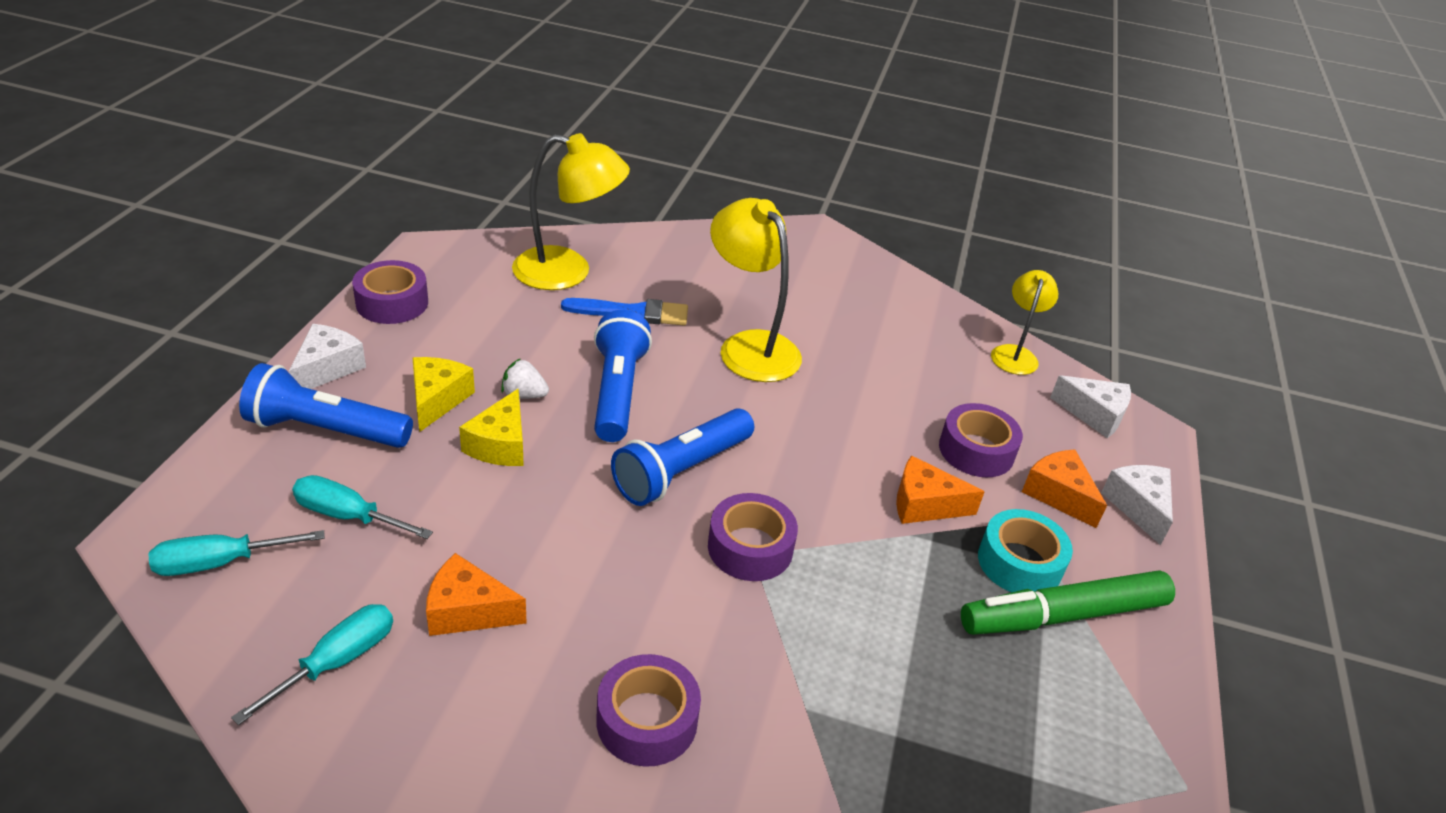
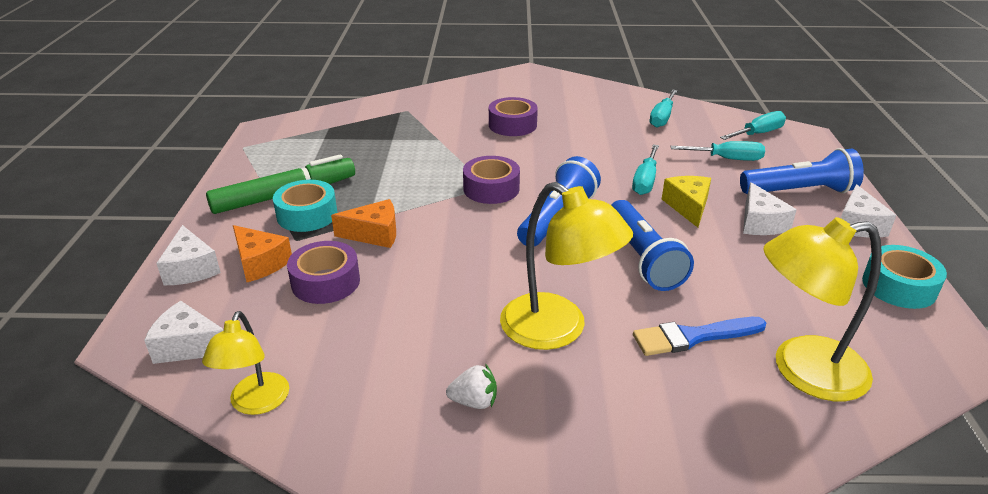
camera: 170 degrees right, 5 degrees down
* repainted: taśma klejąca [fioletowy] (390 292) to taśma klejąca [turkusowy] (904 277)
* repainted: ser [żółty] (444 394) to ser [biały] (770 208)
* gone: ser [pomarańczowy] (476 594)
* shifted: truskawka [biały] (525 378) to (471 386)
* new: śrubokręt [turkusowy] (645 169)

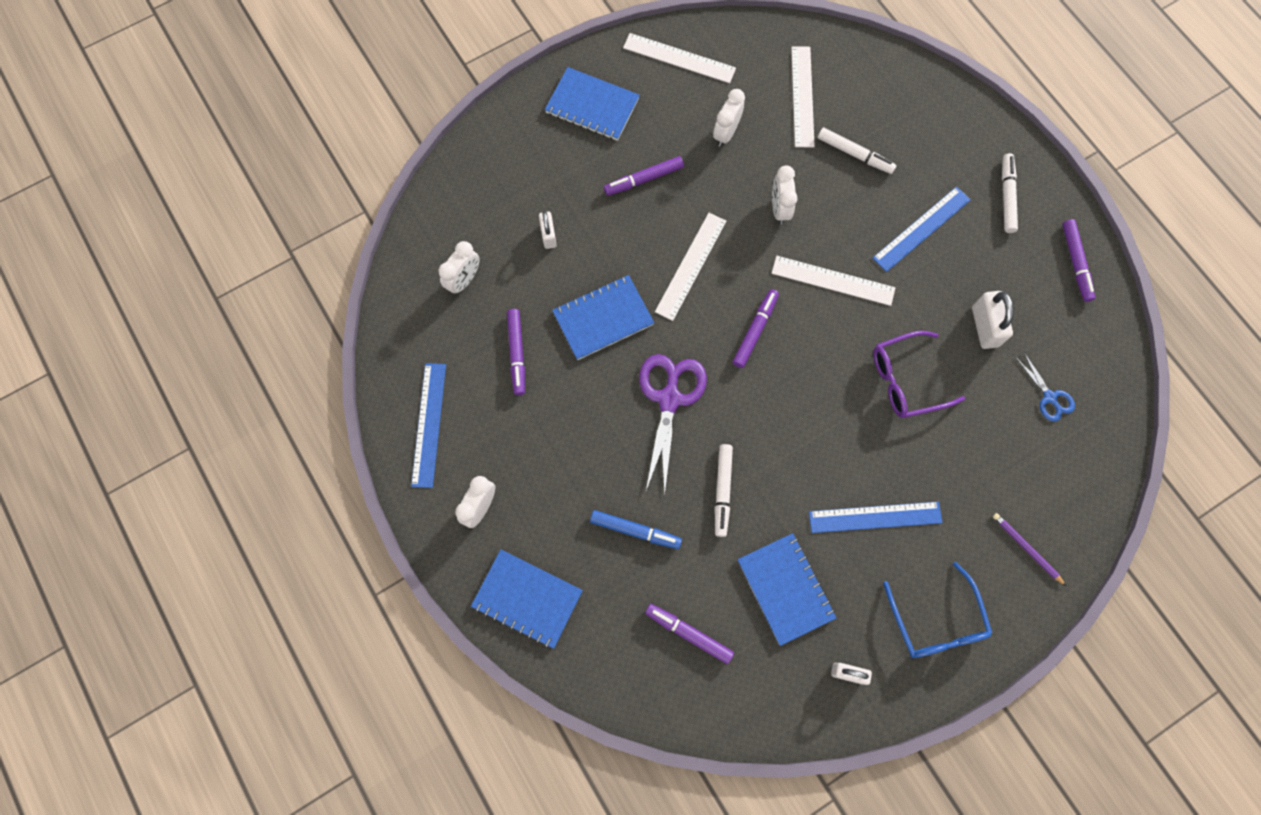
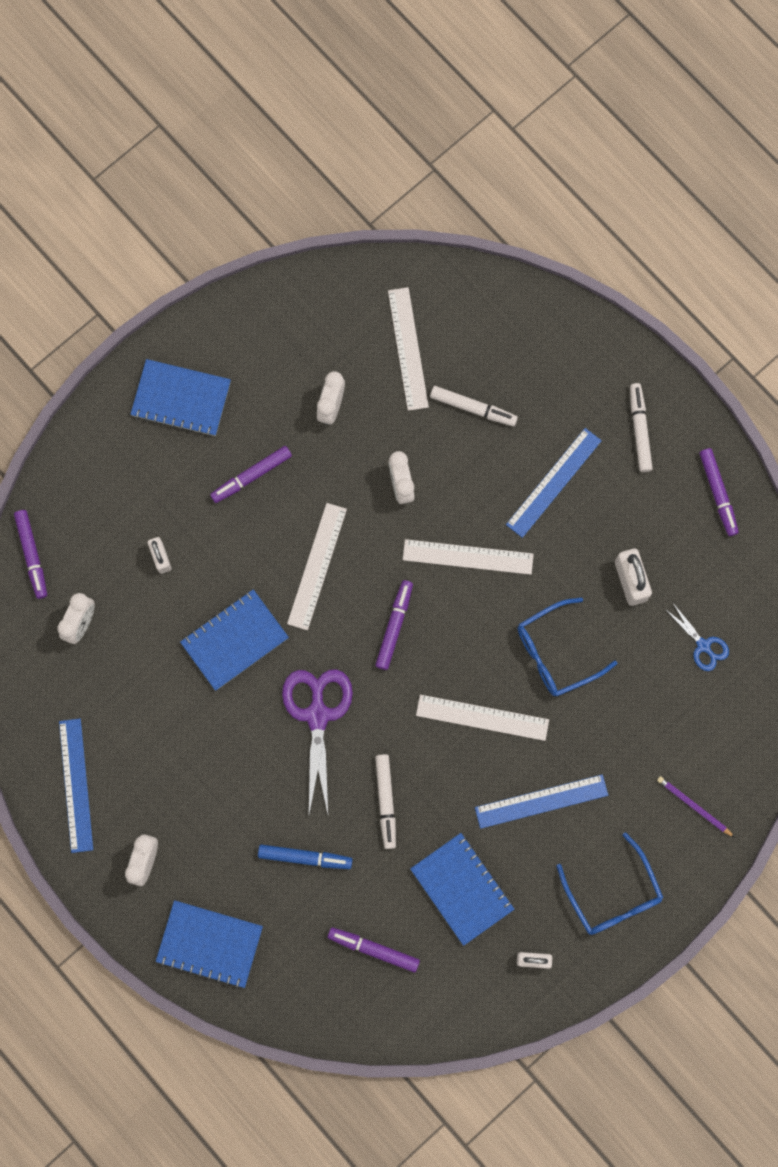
camera: 10 degrees left, 5 degrees up
* shifted: flamaster [fioletowy] (516 352) to (30 554)
* shifted: linijka [biały] (679 58) to (482 718)
* repainted: okulary [fioletowy] (919 374) to okulary [niebieski] (567 646)

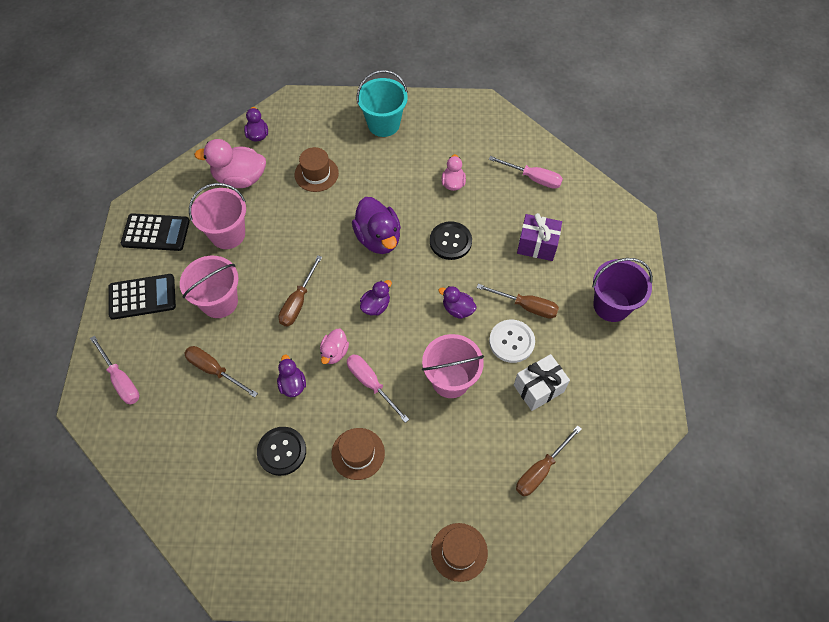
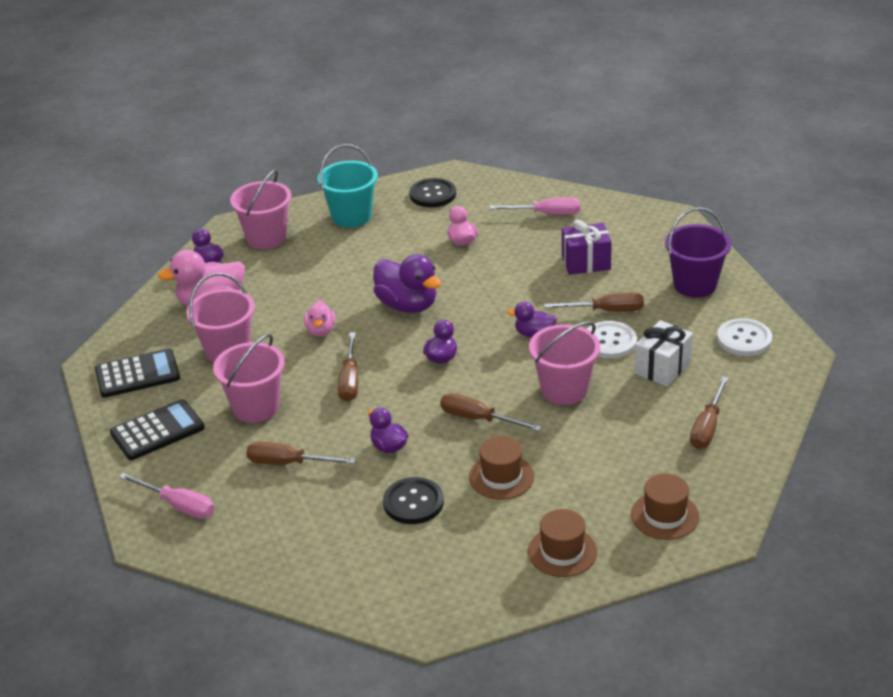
camera: 20 degrees left, 25 degrees down
* shifted: kapelusz [brązowy] (317 169) to (562 543)
* shifted: kaczka [różowy] (334 346) to (319 319)
* repainted: śrubokręt [różowy] (378 388) to śrubokręt [brązowy] (491 412)
* shifted: guzik [czarny] (451 240) to (433 192)
* new: wiadro [różowy] (260 209)
* new: guzik [biały] (744 337)

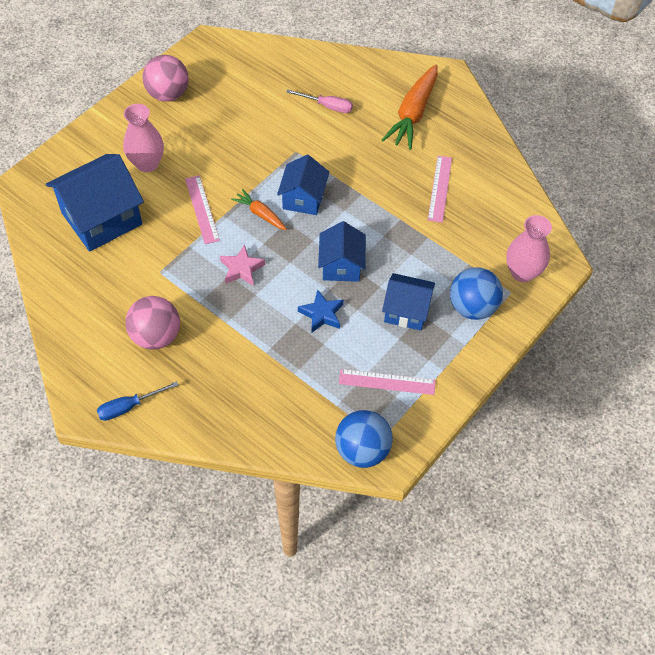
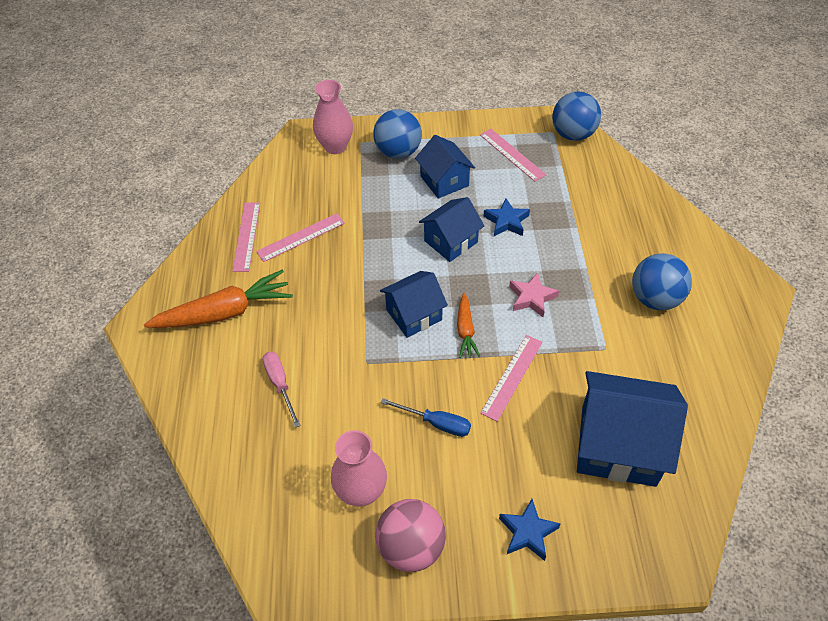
camera: 130 degrees left, 5 degrees down
* shifted: śrubokręt [niebieski] (138 401) to (425 417)
* shifted: wazon [różowy] (143 138) to (359 468)
* repainted: piłka [różowy] (152 323) to piłka [niebieski] (662 281)
* new: linijka [różowy] (246 237)
* new: gwiazda [niebieski] (530 530)

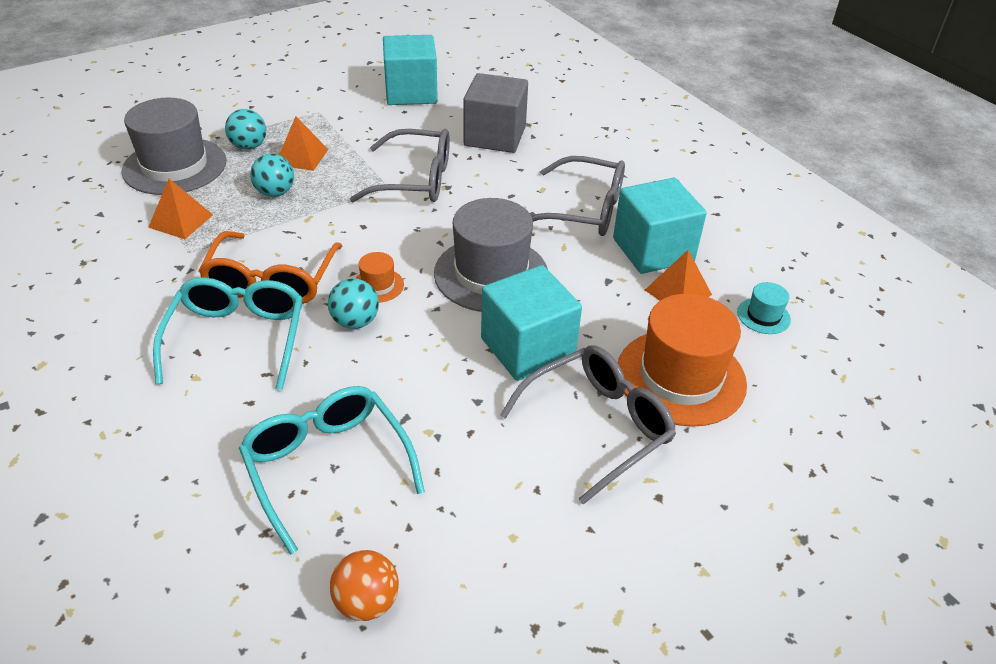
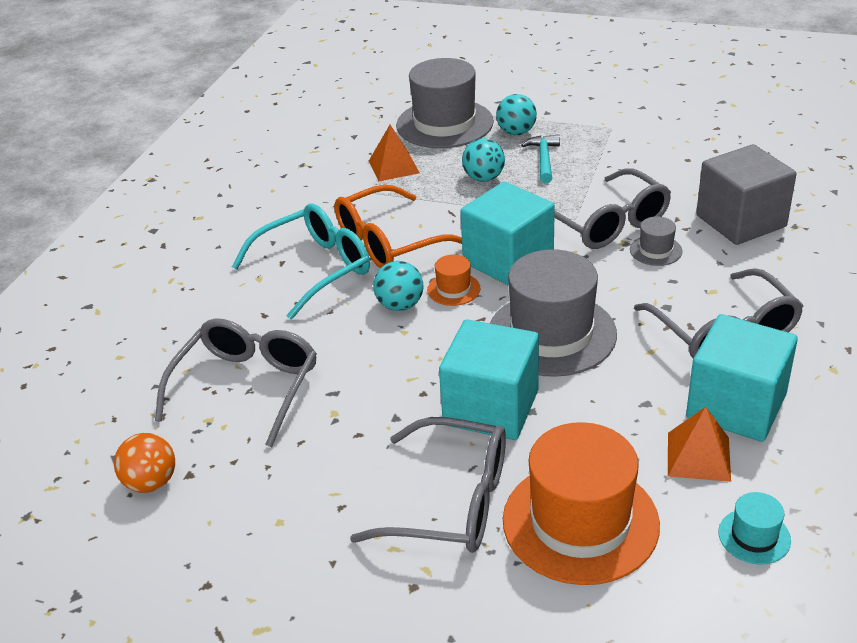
camera: 55 degrees right, 5 degrees down
* repainted: okulary [turkusowy] (332 470) to okulary [szary] (236 382)
* swapped: piramida [pomarańczowy] (303 143) to młotek [turkusowy] (540 158)
* shifted: sześcian [turkusowy] (410 70) to (507 234)
* new: kapelusz [szary] (656 241)

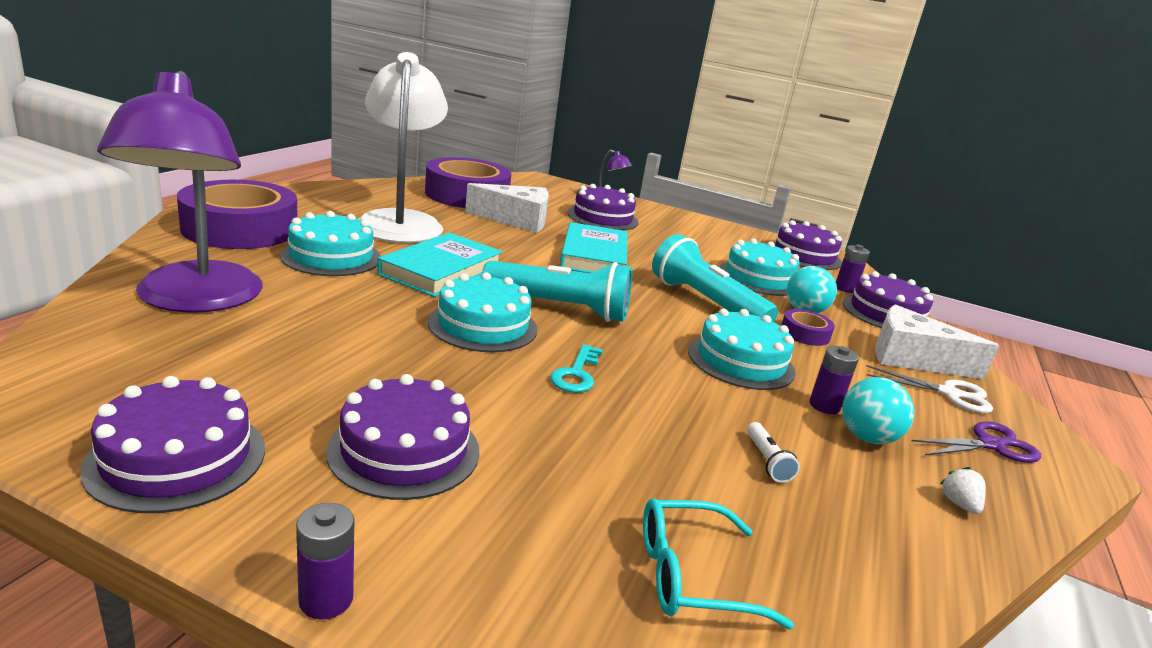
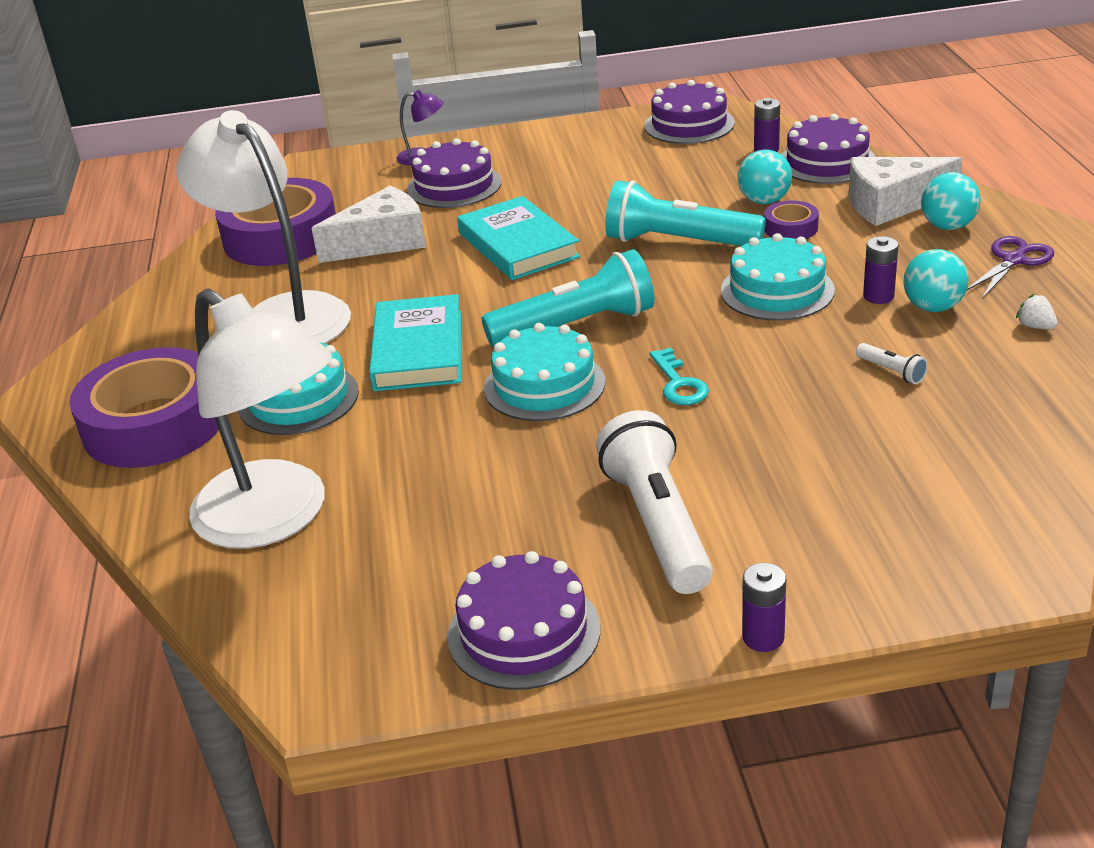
camera: 25 degrees left, 10 degrees up
* repainted: lampka [fioletowy] (180 192) to lampka [biały] (260 419)
* swapped: tort [fioletowy] (402 437) to latarka [biały] (654 502)
* gone: okulary [turkusowy] (718 563)
* gone: tort [turkusowy] (759 267)
* swapped: nożyczki [biały] (929 389) to piłka [turkusowy] (951 201)

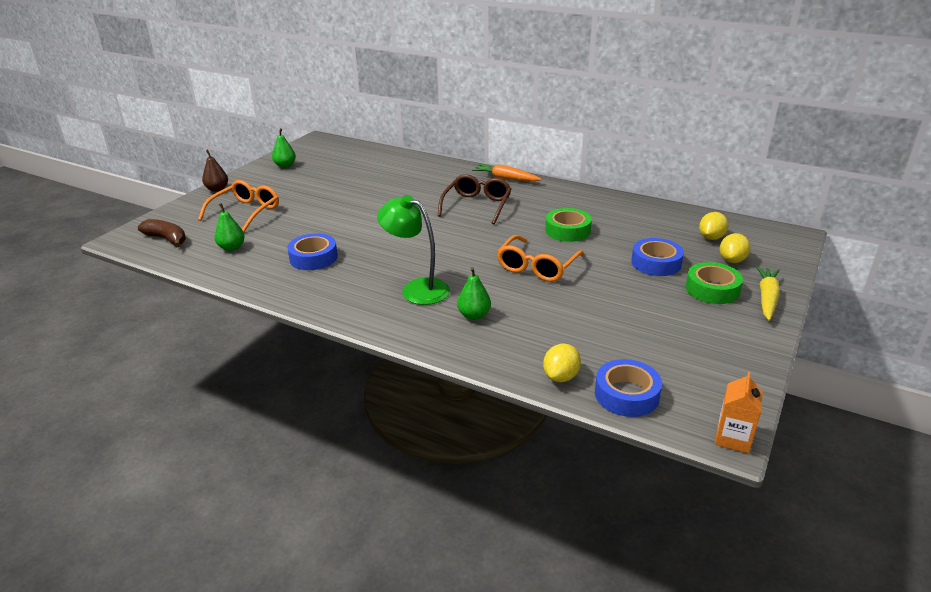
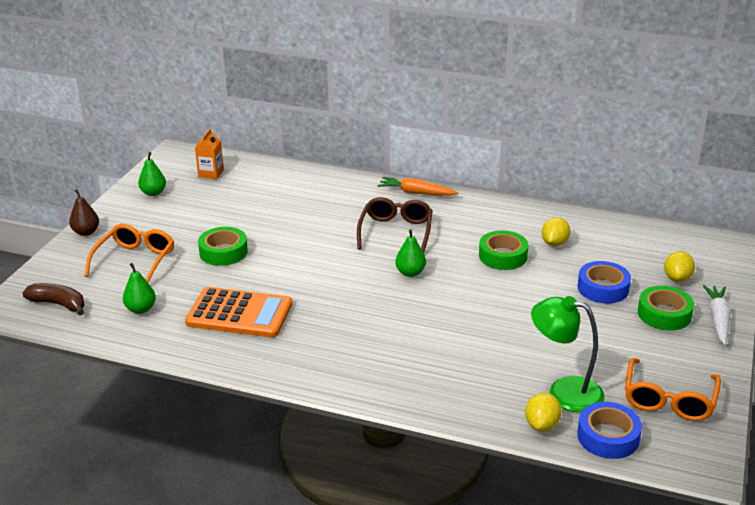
camera: 10 degrees left, 0 degrees up
* swapped: taśma klejąca [niebieski] (312 251) to kalkulator [pomarańczowy] (238 312)
* shifted: lampka [zielony] (413 250) to (568 354)
* shifted: gruszka [zielony] (474 293) to (410 253)
* shifted: okulary [pomarańczowy] (540 258) to (673 389)
* shifted: cytryna [żółty] (714 226) to (556 231)
* shifted: karton mleka [pomarańczowy] (739 412) to (209 154)
* repainted: marchewka [żółty] (768 293) to marchewka [biały] (716 315)
* new: taśma klejąca [zielony] (223 246)

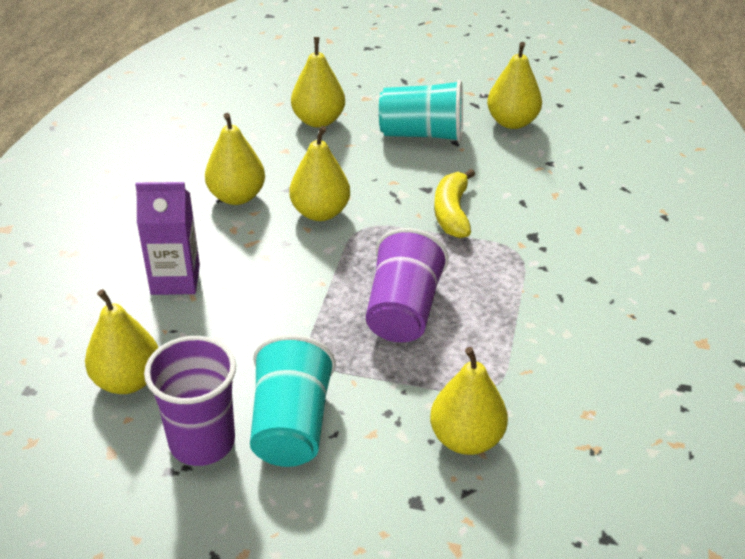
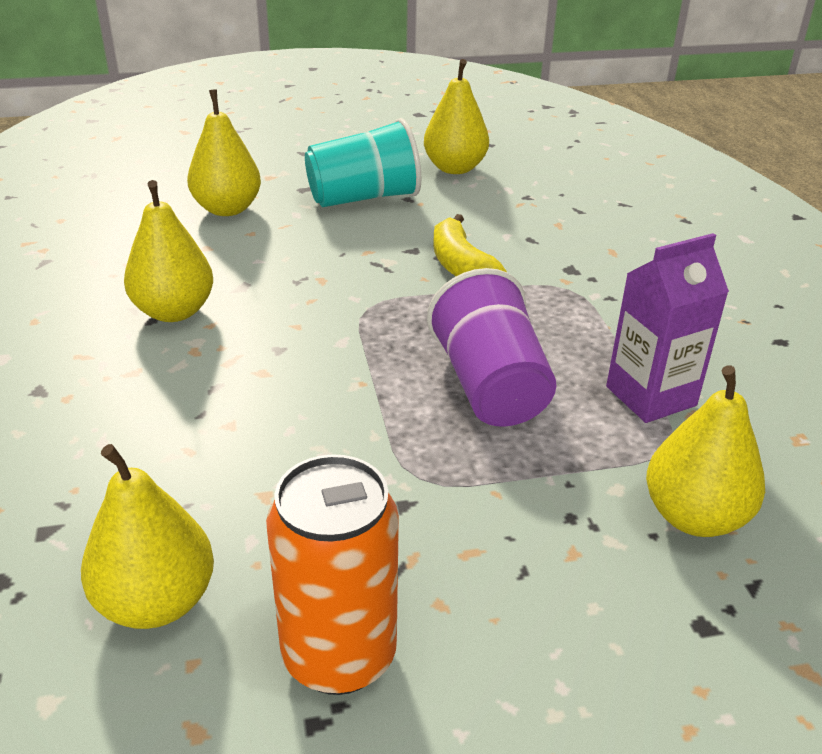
camera: 25 degrees left, 5 degrees down
* shifted: karton mleka [fioletowy] (167 238) to (667 328)
* swapped: szklanka [fioletowy] (190 401) to puszka [pomarańczowy] (332 574)
* gone: szklanka [turkusowy] (293 401)
* gone: gruszka [żółty] (319 173)

